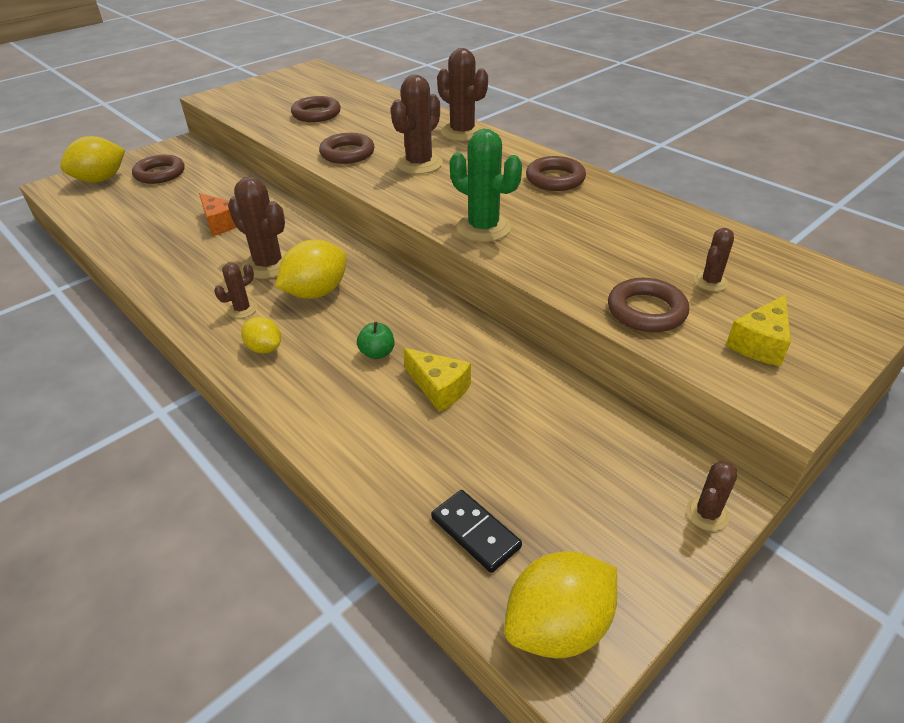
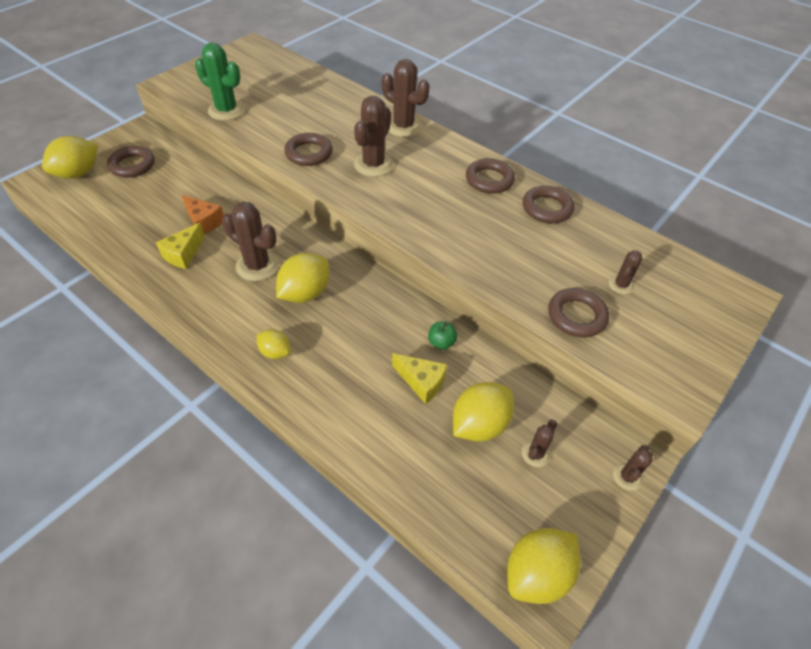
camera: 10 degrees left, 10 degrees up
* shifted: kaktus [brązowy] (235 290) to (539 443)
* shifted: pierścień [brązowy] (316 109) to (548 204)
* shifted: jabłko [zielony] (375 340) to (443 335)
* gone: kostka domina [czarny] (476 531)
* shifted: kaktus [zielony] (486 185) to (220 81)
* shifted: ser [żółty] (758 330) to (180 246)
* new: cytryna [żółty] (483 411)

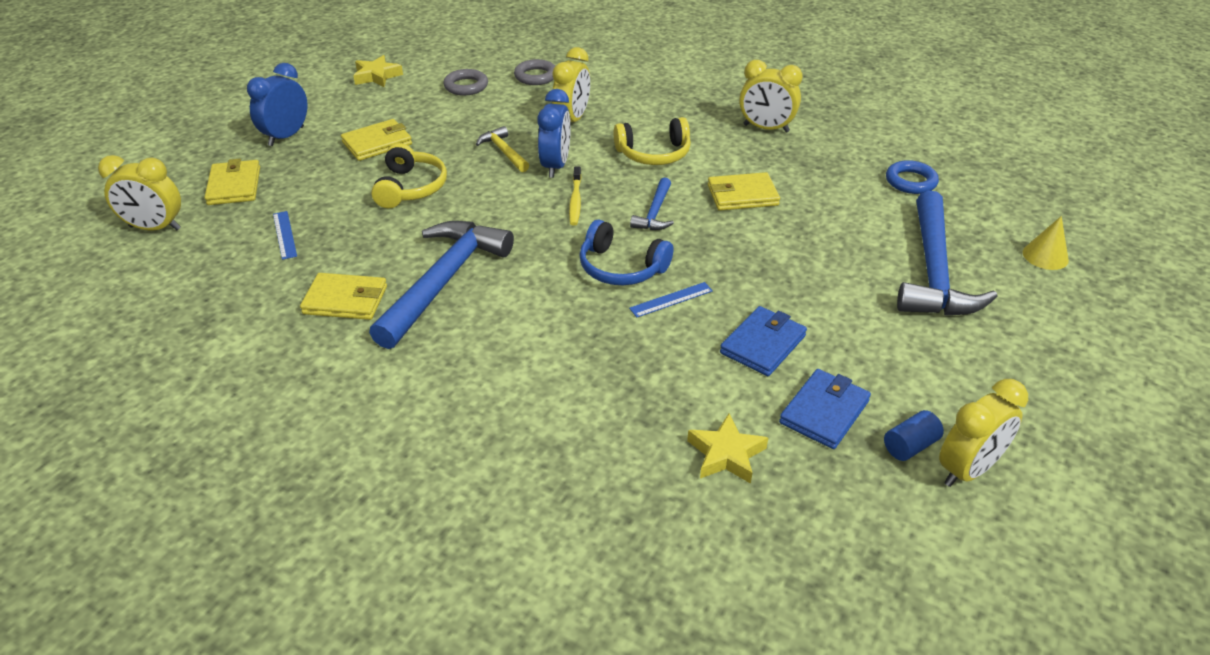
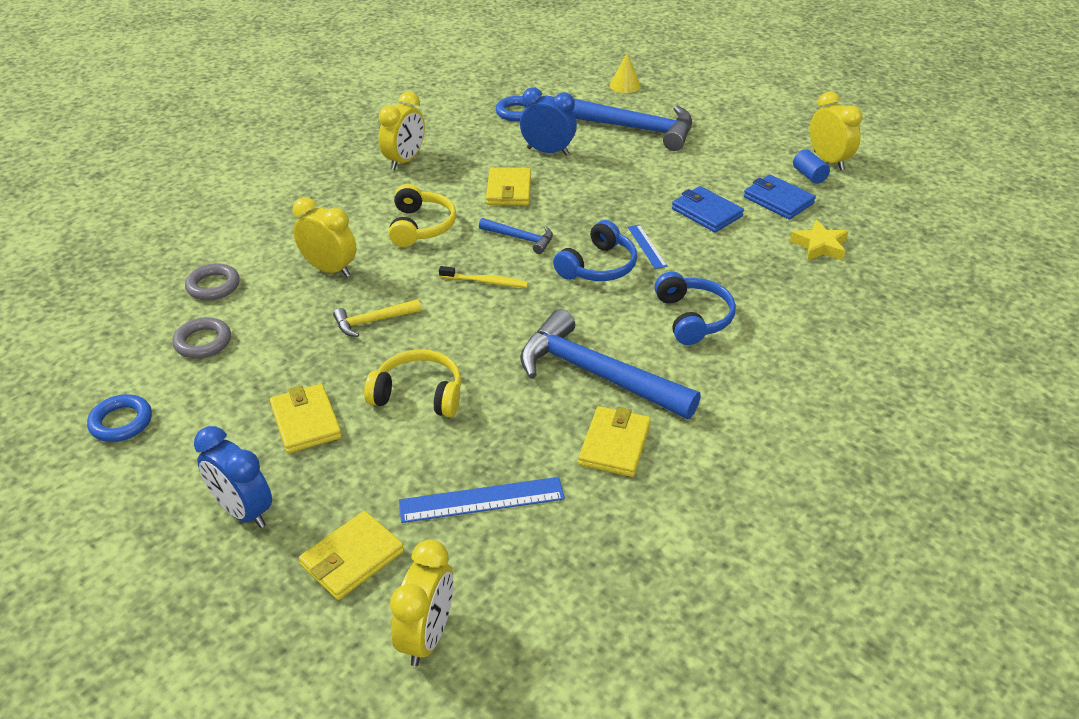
camera: 80 degrees left, 0 degrees up
* rotated: portfel [żółty] (232 182) = (351 555) 45 degrees counterclockwise
* scaled: linijka [niebieski] (285 235) = (482 500) x1.67
* swapped: gwiazda [żółty] (378 71) to pierścień [niebieski] (119 418)
* shifted: budzik [niebieski] (554 133) to (548 121)
* new: słuchawki [niebieski] (695 308)

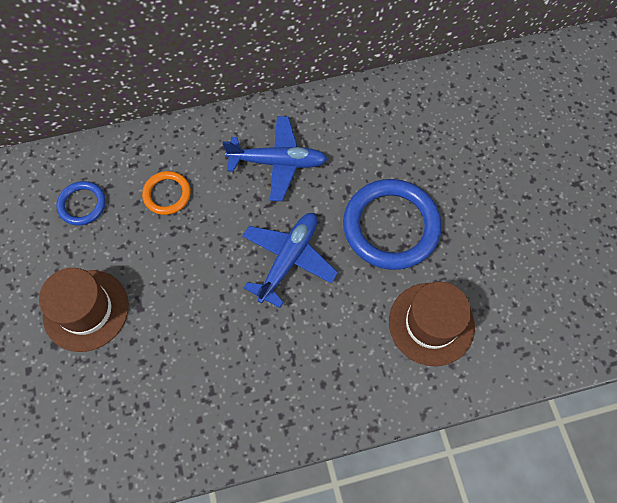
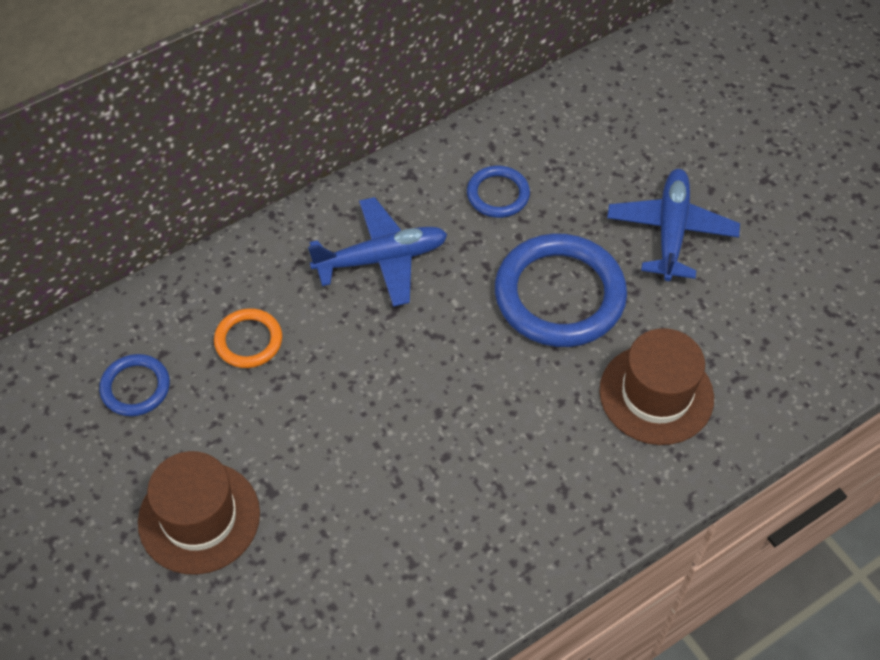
camera: 20 degrees left, 10 degrees down
* shifted: samolot [niebieski] (290 260) to (673 225)
* new: pierścień [niebieski] (498 192)

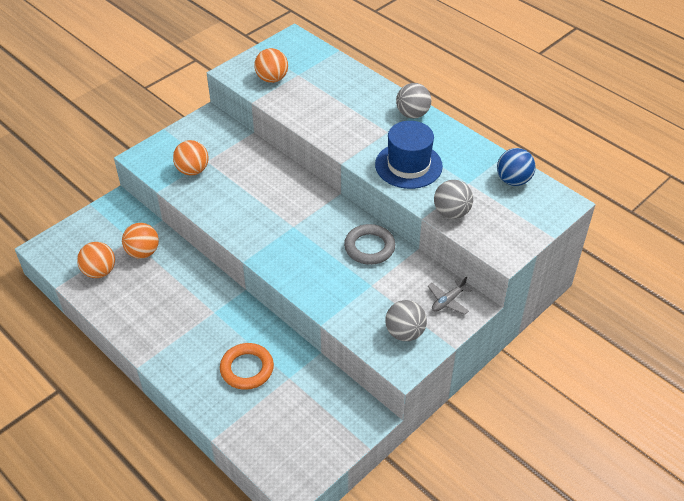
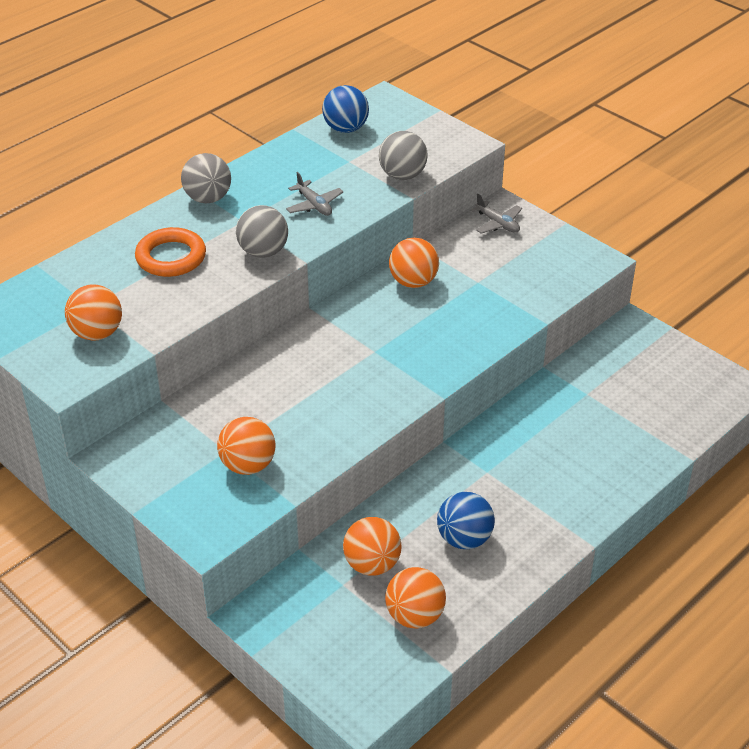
camera: 90 degrees left, 5 degrees down
* shifted: pierścień [pomarańczowy] (247 366) to (170 252)
* swapped: pierścień [szary] (369 244) to piłka [pomarańczowy] (414 263)
* swapped: kapelusz [niebieski] (409 155) to samolot [szary] (314 194)
* shifted: piłka [szary] (406 320) to (262 231)
* new: piłka [niebieski] (466 520)

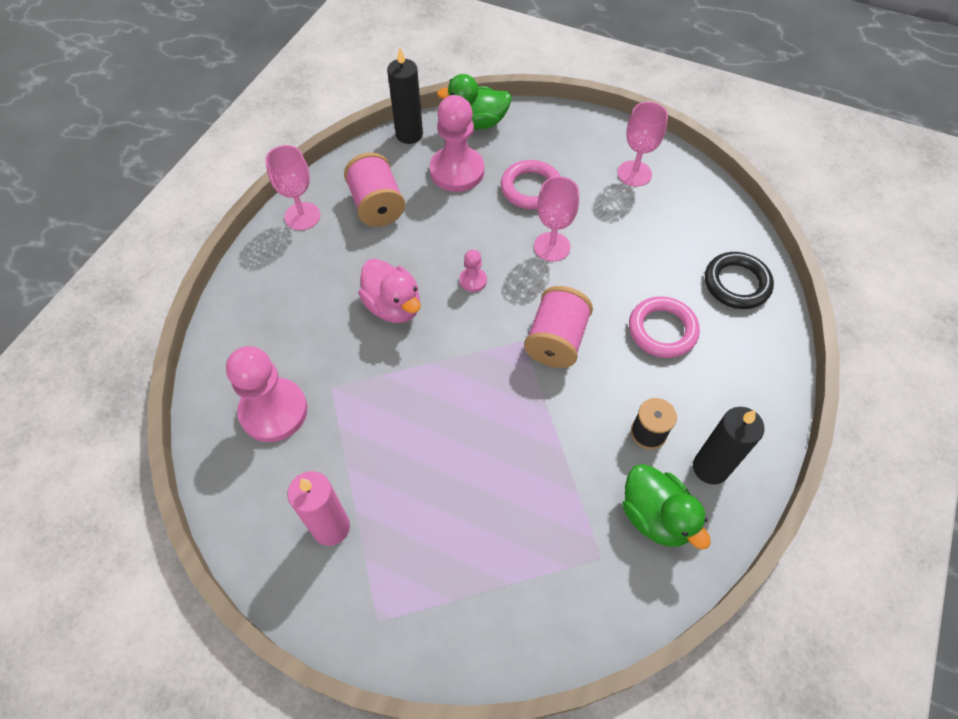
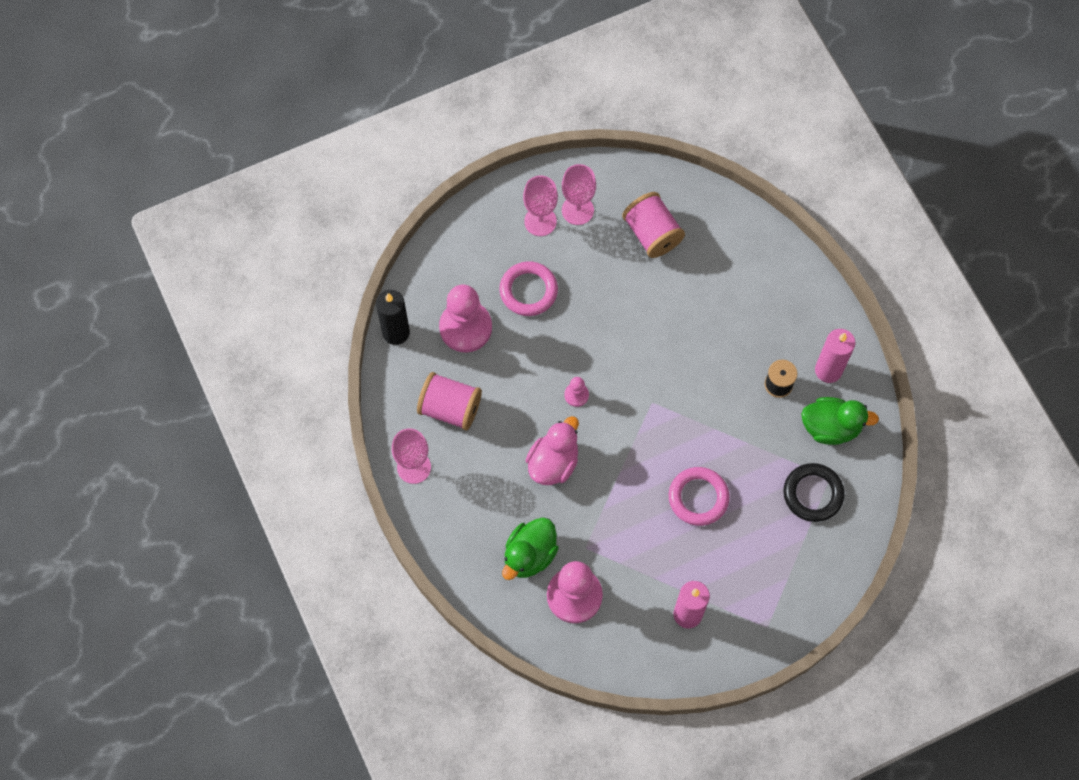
camera: 50 degrees left, 10 degrees up
* rotated: kaczka [różowy] (389 291) = (552 450) 60 degrees counterclockwise
* shifted: kaczka [zielony] (474 102) to (530 548)
* shifted: szpulka [różowy] (558 327) to (653 225)
* shifted: kielich [różowy] (556 219) to (540 206)
* shifted: pierścień [różowy] (664 327) to (699 496)
* repainted: świeca [czarny] (729 446) to świeca [różowy] (835 356)
* shifted: pierścień [czarny] (739 280) to (814 492)

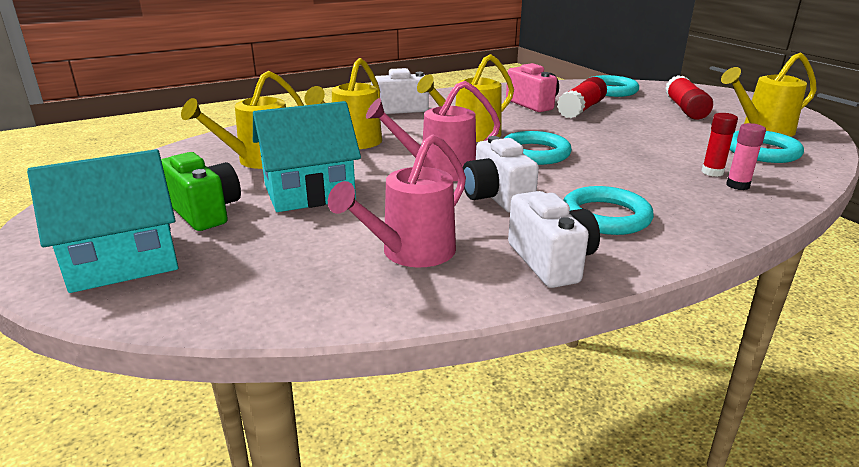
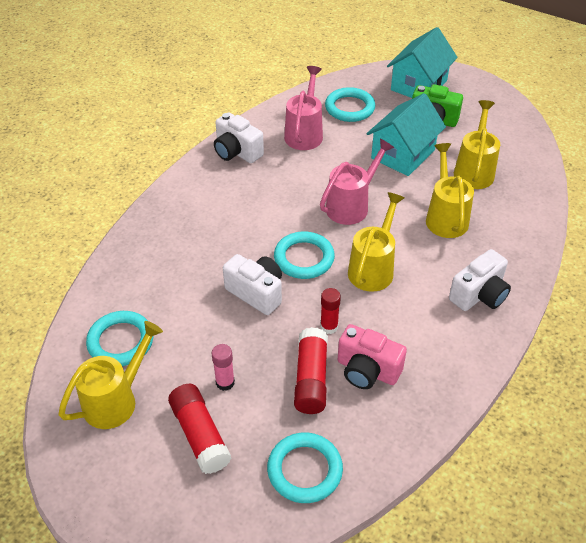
camera: 150 degrees right, 20 degrees up
* shifted: aparat fotograficzny [biały] (501 174) to (252 284)
* shifted: pierścień [turkusowy] (608 210) to (350 104)
* shifted: klej w sztyfcie [czerwony] (720 145) to (330 311)
* shifted: klej w sztyfcie [różowy] (746 156) to (223 367)

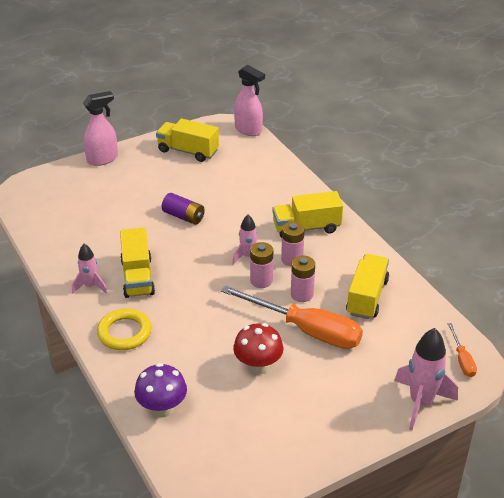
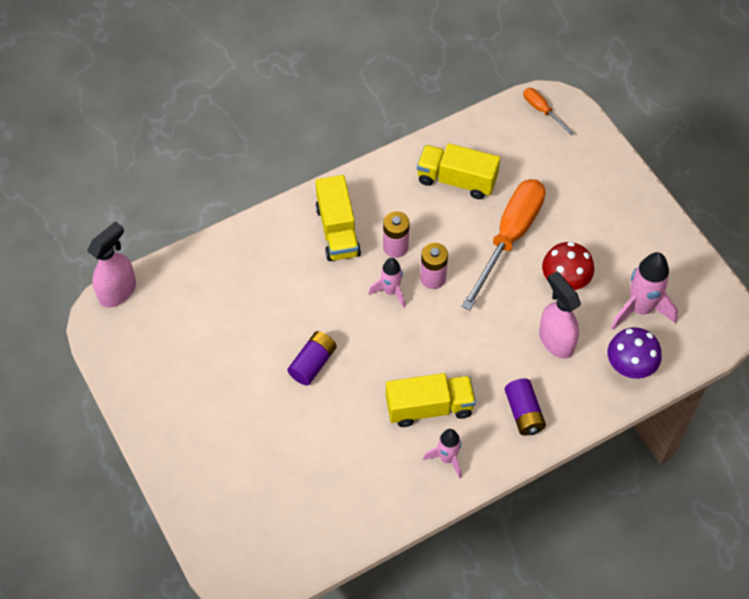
camera: 90 degrees left, 20 degrees up
* shifted: spryskiwacz [różowy] (100 128) to (560 315)
* swapped: pierścień [żółty] (124 329) to bateria [fioletowy] (525 407)
* gone: ciężarówka [żółty] (187 140)
* gone: bateria [różowy] (303 279)
* shifted: rakieta [różowy] (426 379) to (644 291)
* rotated: śrubokręt [pomarańczowy] (462 350) = (548 111) 120 degrees counterclockwise

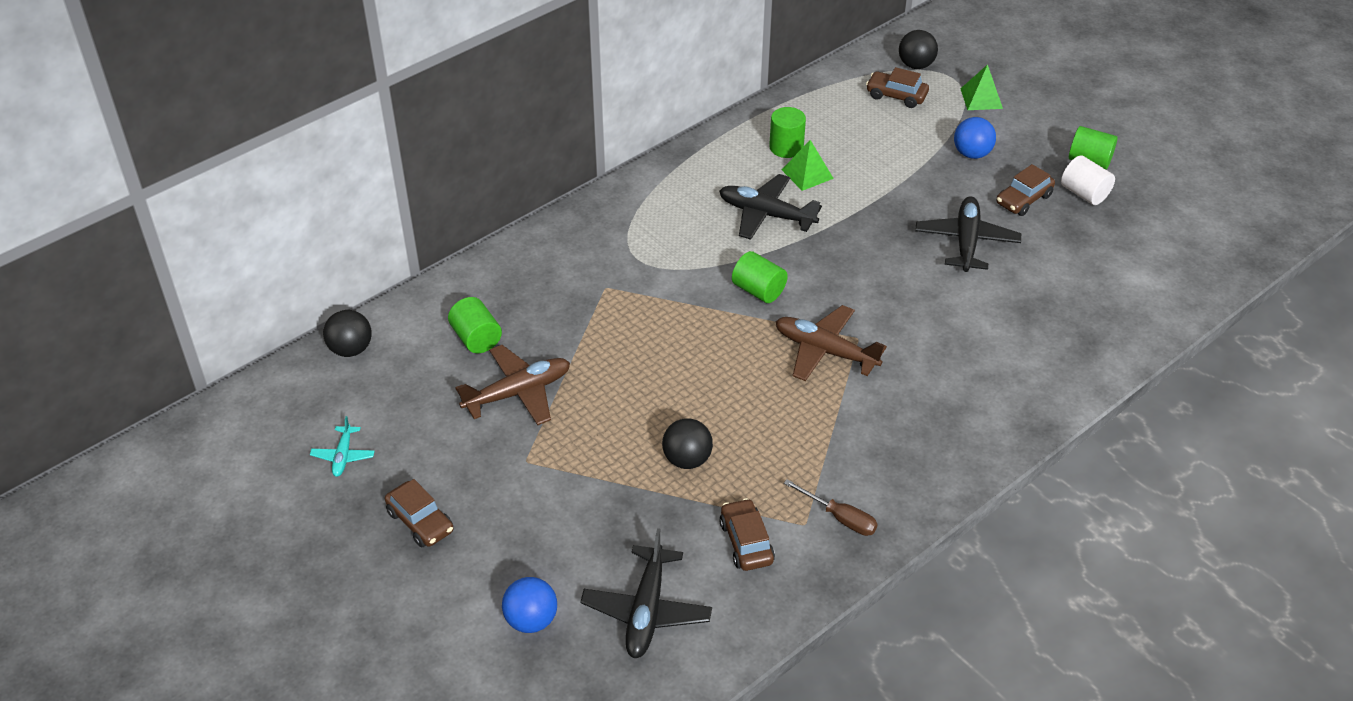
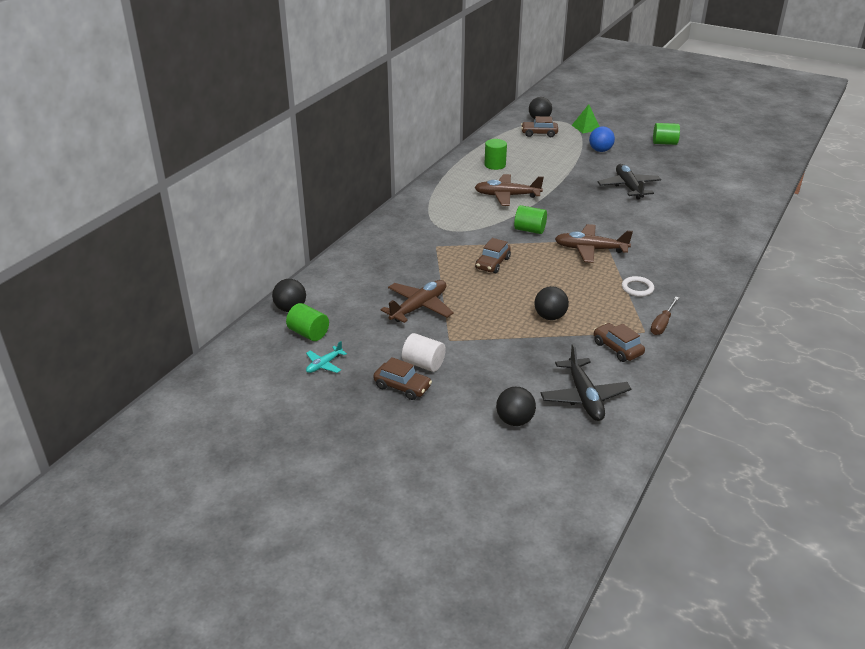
camera: 20 degrees left, 10 degrees down
* rotated: samolot [turkusowy] (342 446) = (326 357) 60 degrees clockwise
* shifted: walec [zielony] (475 325) to (307 322)
* repainted: piłka [niebieski] (529 605) to piłka [czarny] (516 406)
* repainted: samolot [czarny] (770 207) to samolot [brązowy] (509 190)
* gone: piramida [zielony] (808 165)
* rotated: śrubokręt [brązowy] (831 507) = (664 316) 105 degrees clockwise
* shifted: samochód [brązowy] (1025 190) to (493 256)
* shifted: walec [biały] (1088 180) to (424 352)
* new: pierścień [biały] (638 286)

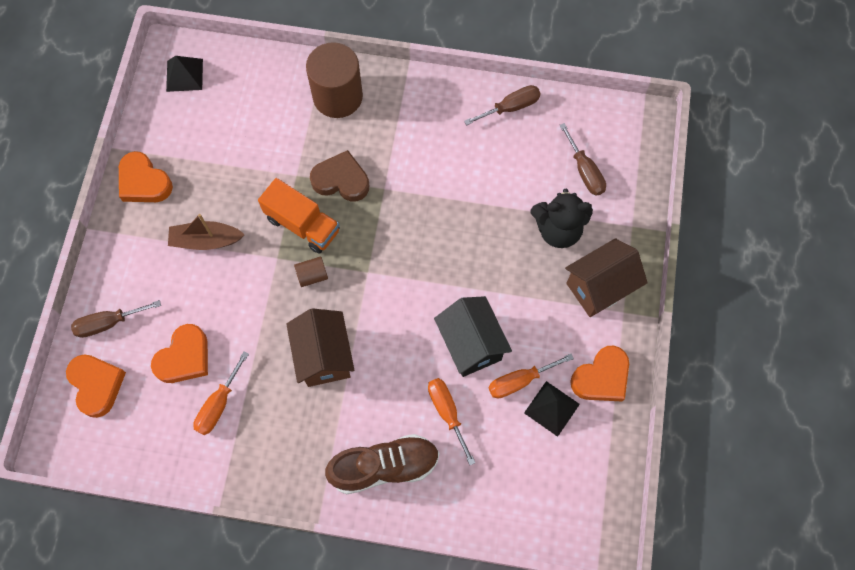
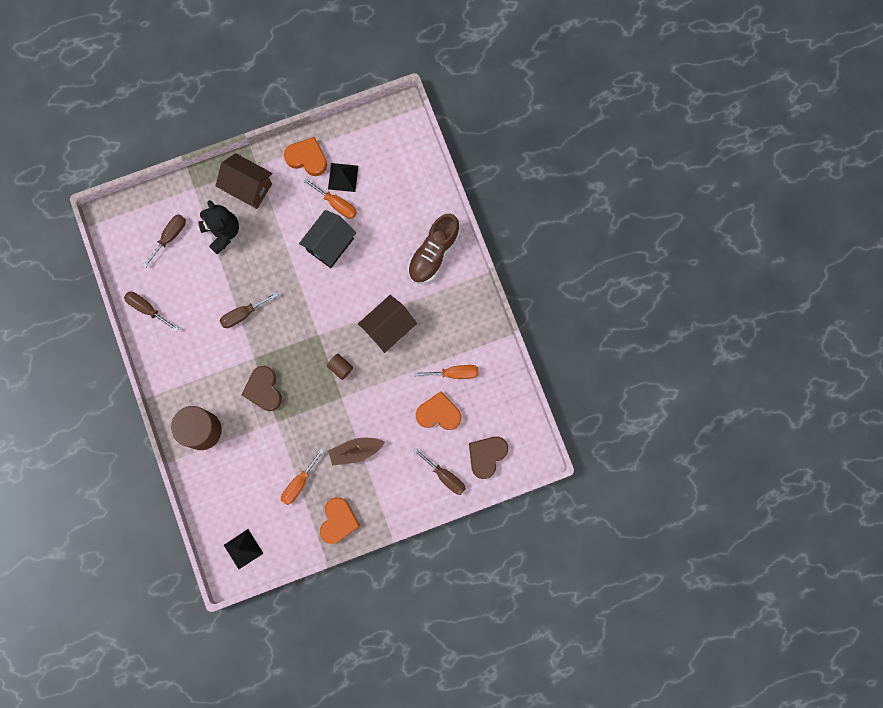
camera: 120 degrees left, 10 degrees up
* repainted: serce [pomarańczowy] (96 386) to serce [brązowy] (488 458)
* rotated: łódka [brązowy] (206 232) = (356 452) 105 degrees clockwise
* gone: ciężarówka [pomarańczowy] (299 216)
* rotated: but [brązowy] (382 464) = (434 249) 105 degrees counterclockwise
* shifted: śrubokręt [pomarańczowy] (451 421) to (302 476)
* new: śrubokręt [brązowy] (249 310)

